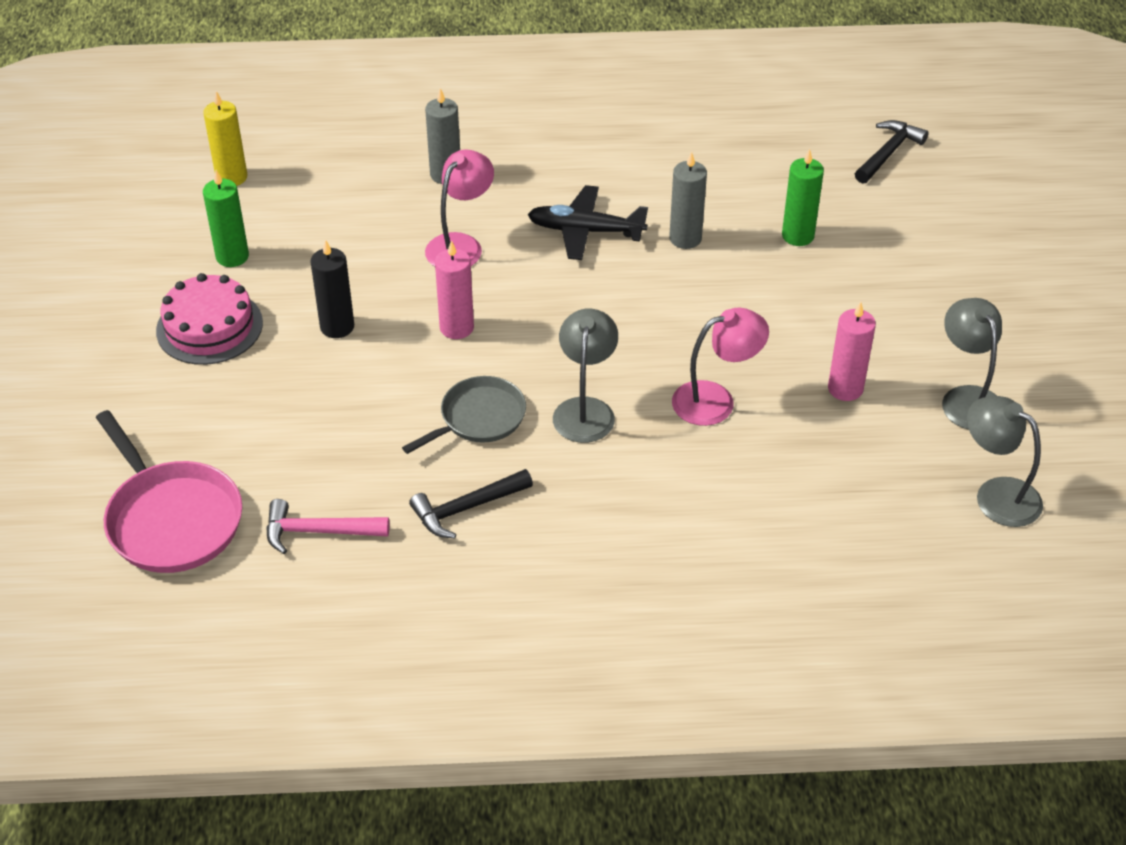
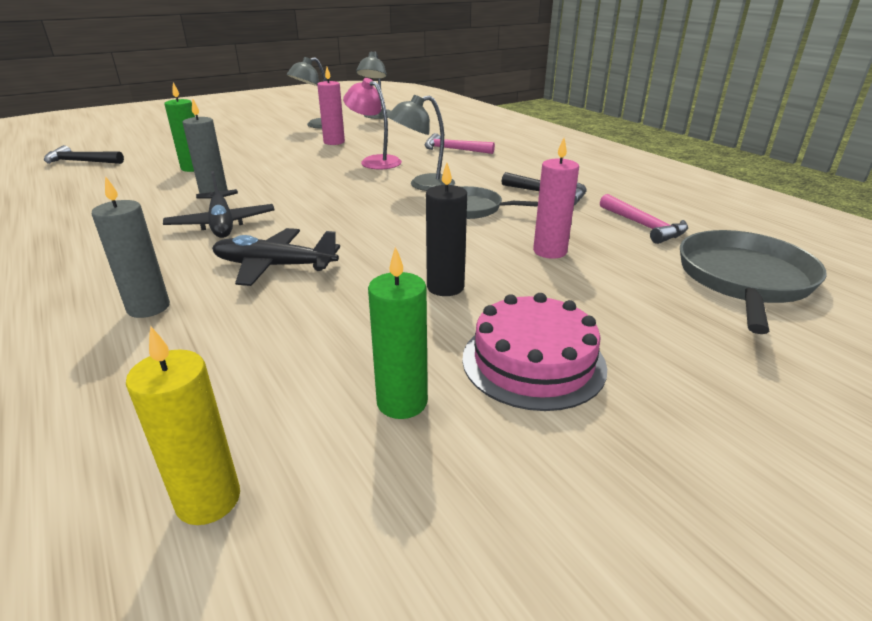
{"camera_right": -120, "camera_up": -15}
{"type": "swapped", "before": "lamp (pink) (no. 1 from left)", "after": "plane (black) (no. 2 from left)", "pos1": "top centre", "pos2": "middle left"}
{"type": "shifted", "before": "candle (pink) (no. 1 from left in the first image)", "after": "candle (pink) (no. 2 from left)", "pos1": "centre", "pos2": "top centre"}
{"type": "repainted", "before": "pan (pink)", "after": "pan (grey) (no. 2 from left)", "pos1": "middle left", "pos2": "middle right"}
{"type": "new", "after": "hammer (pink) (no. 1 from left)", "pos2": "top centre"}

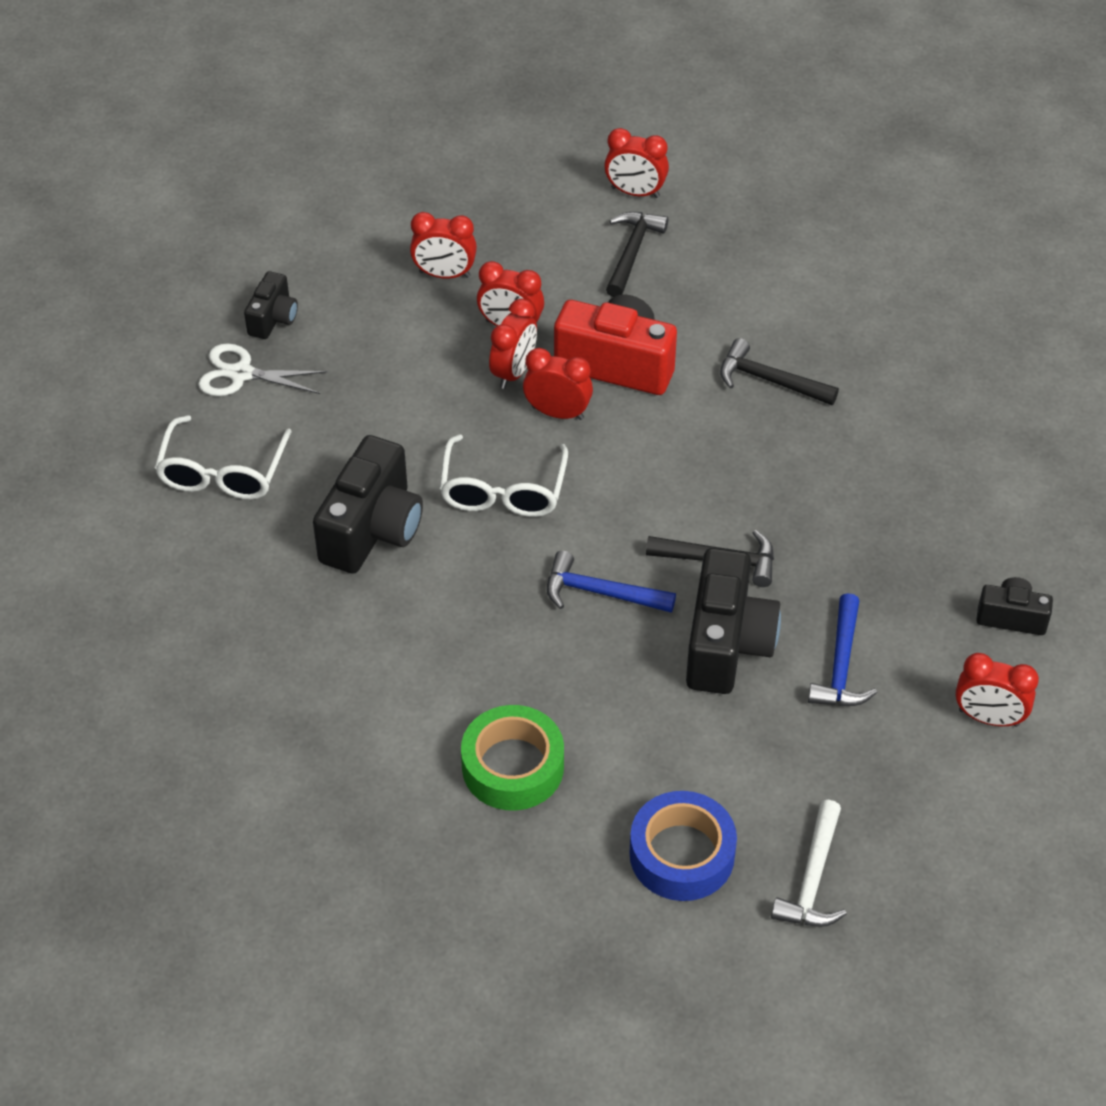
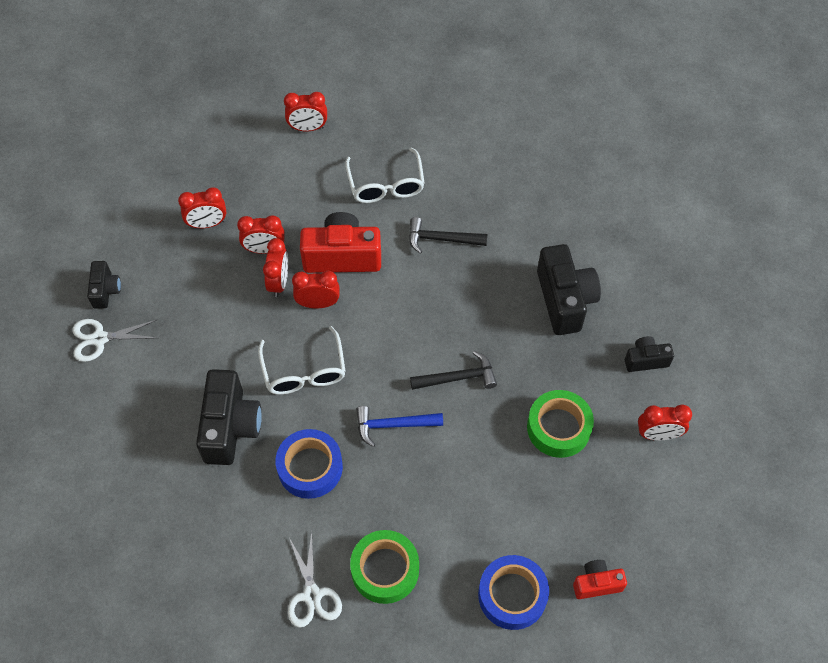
{"camera_right": -20, "camera_up": 10}
{"type": "gone", "before": "hammer (black) (no. 1 from left)", "pos1": "top centre"}
{"type": "shifted", "before": "glasses (white) (no. 1 from left in the first image)", "after": "glasses (white) (no. 2 from left)", "pos1": "middle left", "pos2": "top centre"}
{"type": "shifted", "before": "camera (black) (no. 3 from left)", "pos1": "centre", "pos2": "middle right"}
{"type": "swapped", "before": "hammer (blue) (no. 2 from left)", "after": "tape (green) (no. 2 from left)", "pos1": "middle right", "pos2": "middle right"}
{"type": "swapped", "before": "hammer (white)", "after": "camera (red) (no. 2 from left)", "pos1": "bottom right", "pos2": "bottom right"}
{"type": "new", "after": "tape (blue) (no. 1 from left)", "pos2": "bottom centre"}
{"type": "new", "after": "scissors (white) (no. 2 from left)", "pos2": "bottom centre"}

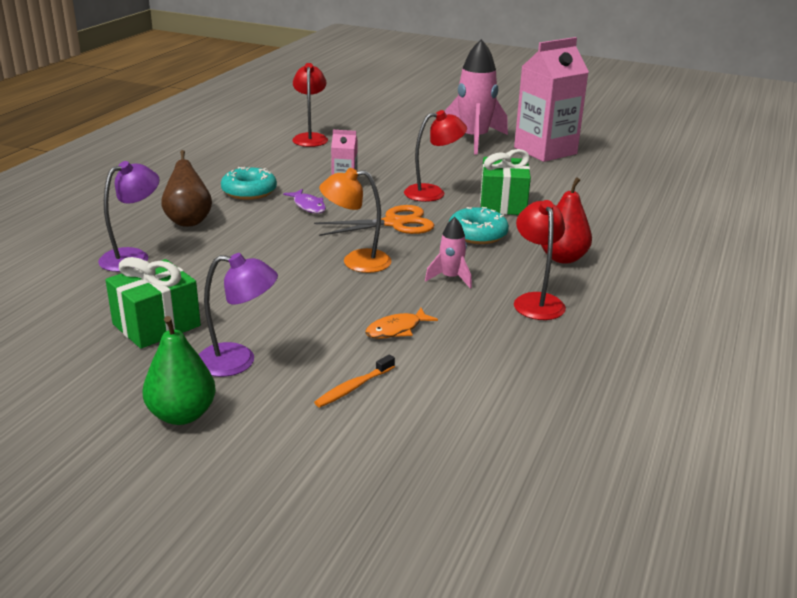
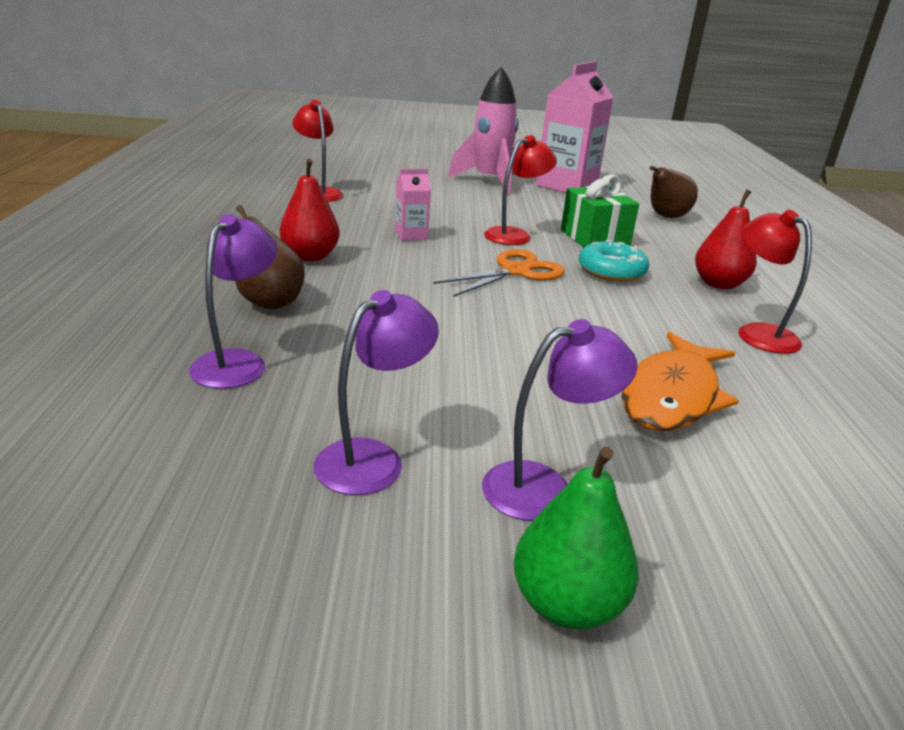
{"camera_right": -25, "camera_up": 0}
{"type": "swapped", "before": "donut (turquoise) (no. 1 from left)", "after": "pear (red) (no. 1 from left)", "pos1": "top left", "pos2": "top centre"}
{"type": "gone", "before": "lamp (orange)", "pos1": "centre"}
{"type": "gone", "before": "fish (purple)", "pos1": "centre"}
{"type": "gone", "before": "rocket (pink) (no. 1 from left)", "pos1": "centre"}
{"type": "swapped", "before": "gift (green) (no. 1 from left)", "after": "lamp (purple) (no. 2 from left)", "pos1": "middle left", "pos2": "centre"}
{"type": "scaled", "before": "fish (orange)", "pos1": "centre", "pos2": "middle right", "scale": 1.98}
{"type": "gone", "before": "toothbrush (orange)", "pos1": "centre"}
{"type": "new", "after": "pear (brown) (no. 2 from left)", "pos2": "top right"}

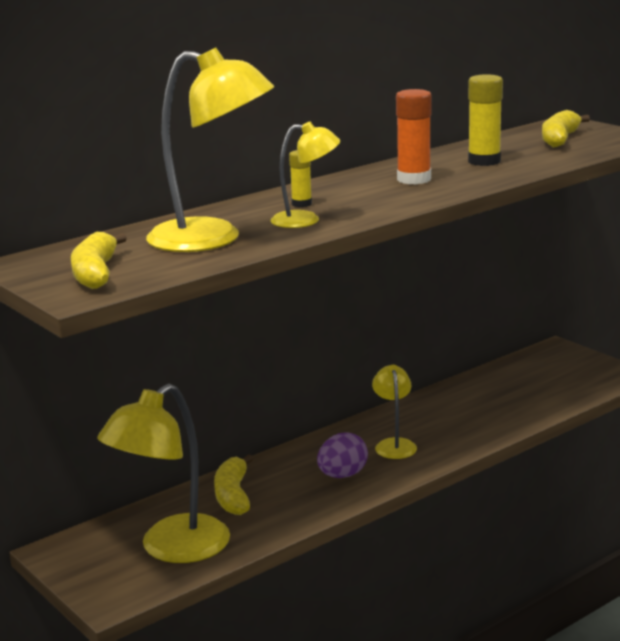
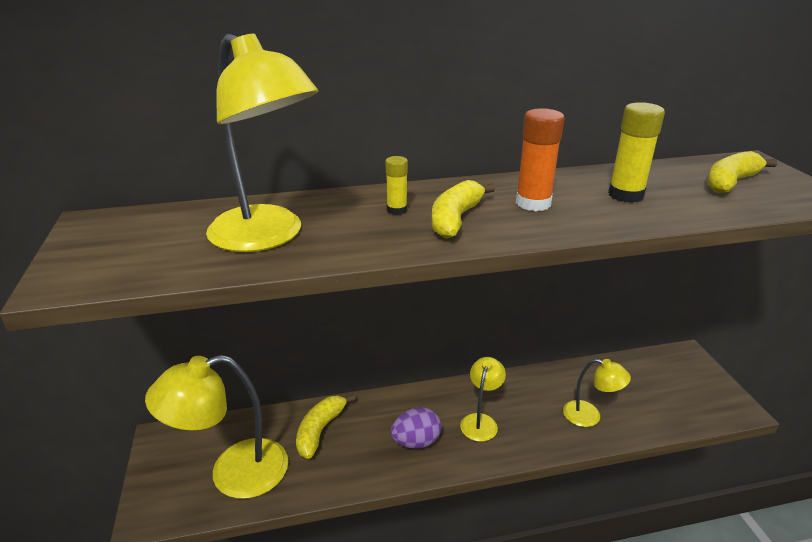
{"camera_right": 25, "camera_up": 10}
{"type": "shifted", "before": "lamp (yellow) (no. 3 from left in the first image)", "after": "lamp (yellow) (no. 4 from left)", "pos1": "top centre", "pos2": "bottom right"}
{"type": "shifted", "before": "banana (yellow) (no. 1 from left in the first image)", "after": "banana (yellow) (no. 2 from left)", "pos1": "middle left", "pos2": "centre"}

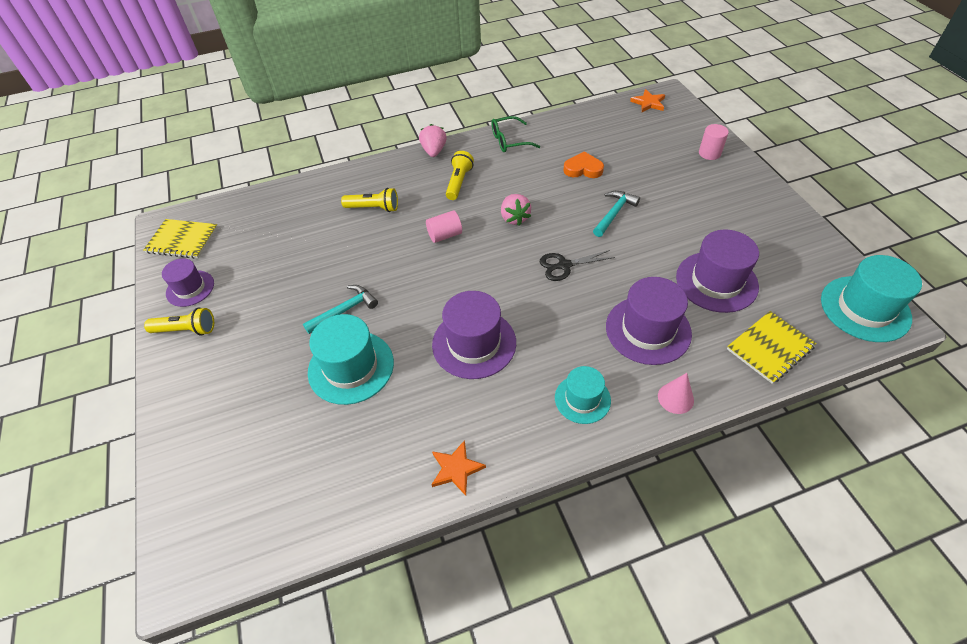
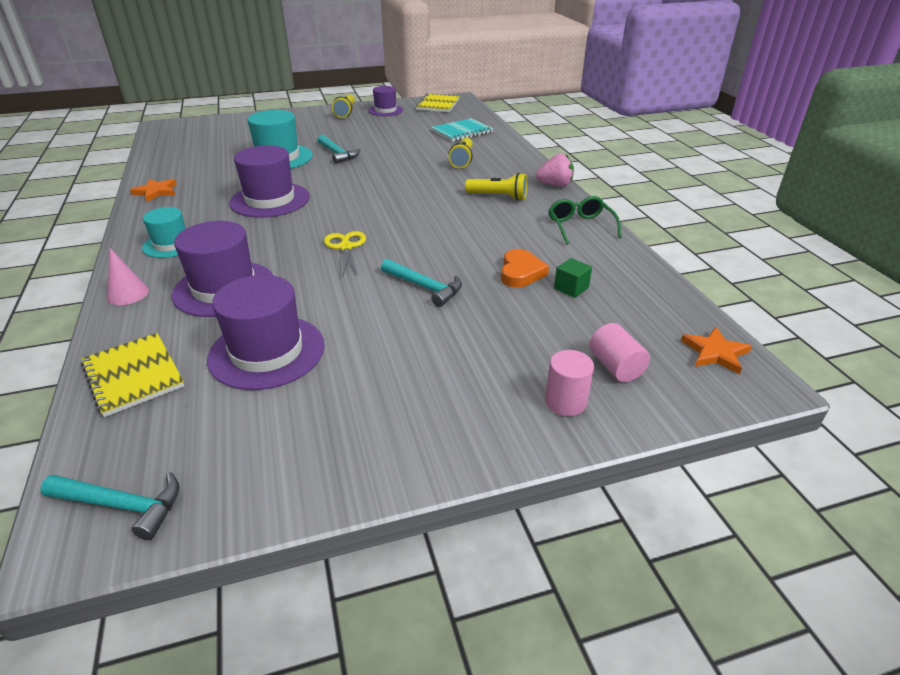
{"camera_right": 90, "camera_up": -15}
{"type": "gone", "before": "strawberry (pink) (no. 2 from left)", "pos1": "top centre"}
{"type": "shifted", "before": "cylinder (pink) (no. 1 from left in the first image)", "after": "cylinder (pink) (no. 2 from left)", "pos1": "centre", "pos2": "middle right"}
{"type": "repainted", "before": "scissors (black)", "after": "scissors (yellow)", "pos1": "centre", "pos2": "centre"}
{"type": "swapped", "before": "hat (turquoise) (no. 3 from left)", "after": "hammer (turquoise) (no. 1 from left)", "pos1": "middle right", "pos2": "bottom left"}
{"type": "new", "after": "notebook (turquoise)", "pos2": "top centre"}
{"type": "new", "after": "cube (green)", "pos2": "centre"}

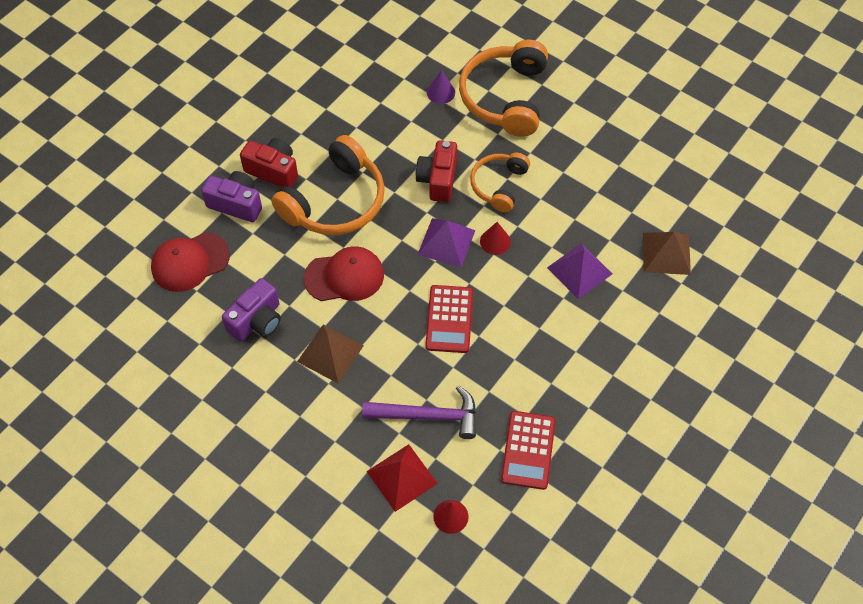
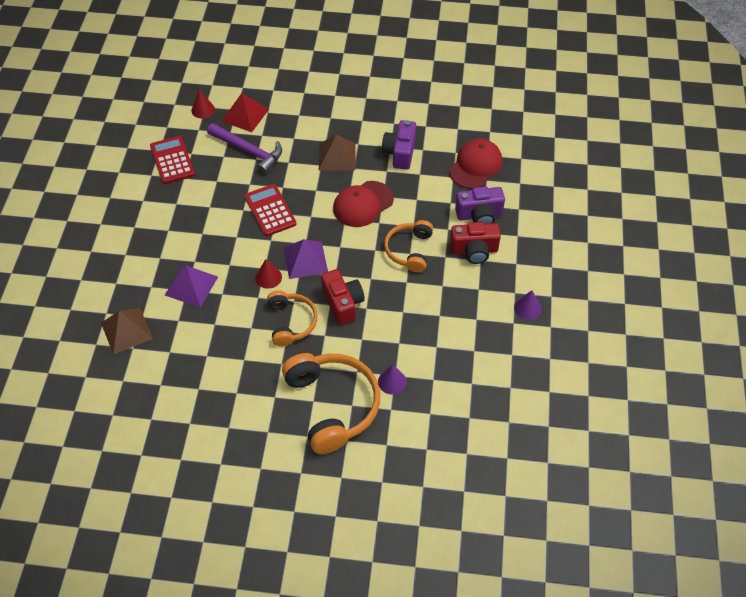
{"camera_right": 150, "camera_up": -5}
{"type": "scaled", "before": "headphones (orange) (no. 1 from left in the first image)", "pos1": "top centre", "pos2": "centre", "scale": 0.59}
{"type": "rotated", "before": "hammer (purple)", "pos1": "bottom centre", "pos2": "top left", "turn": -120}
{"type": "new", "after": "cone (purple) (no. 2 from left)", "pos2": "middle right"}

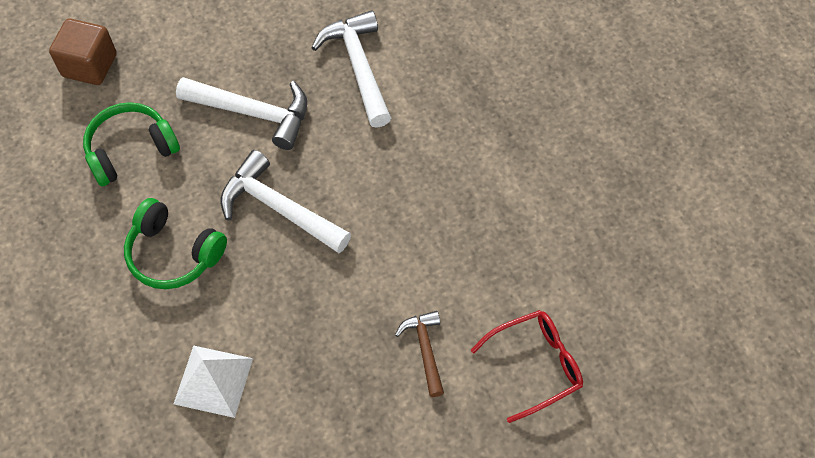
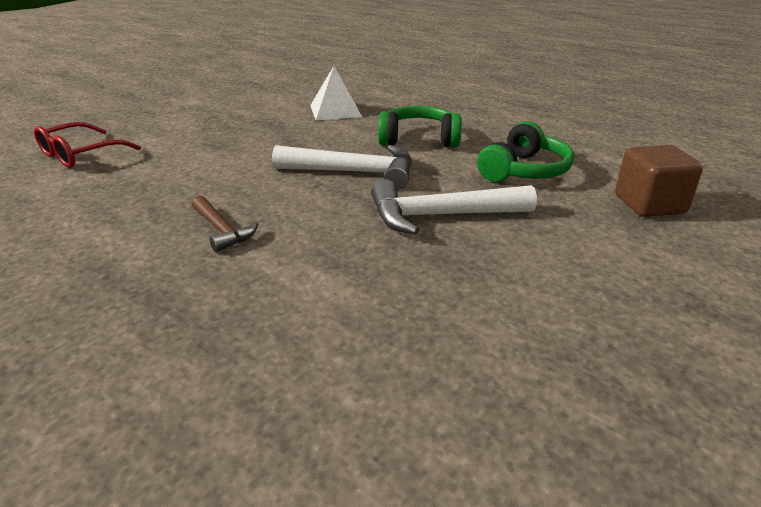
{"camera_right": 155, "camera_up": -30}
{"type": "gone", "before": "hammer (white) (no. 3 from left)", "pos1": "top centre"}
{"type": "shifted", "before": "hammer (brown)", "pos1": "bottom centre", "pos2": "middle left"}

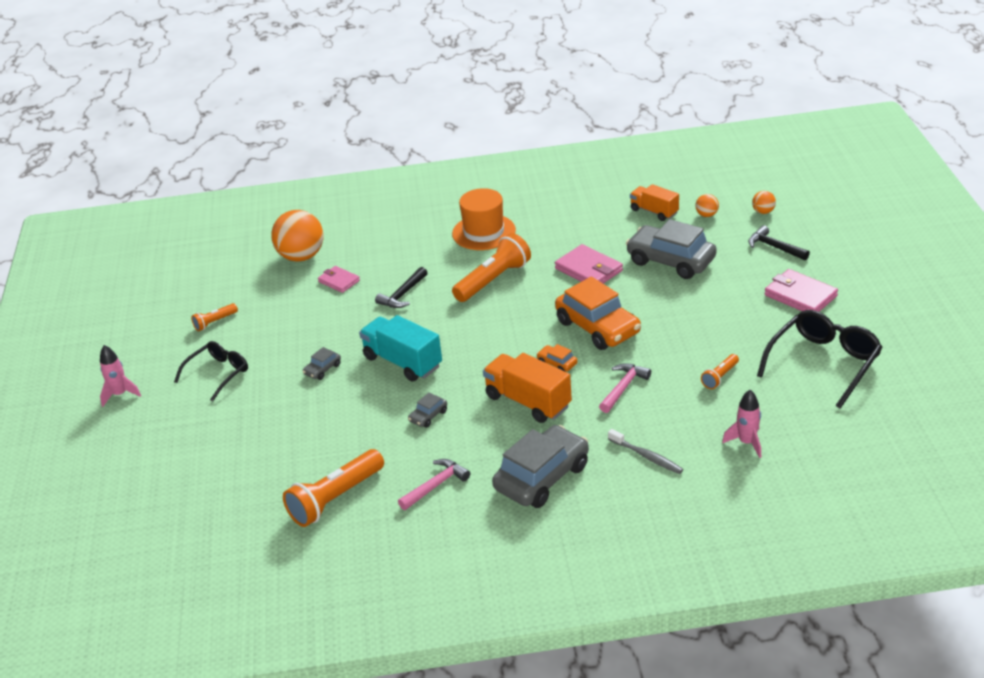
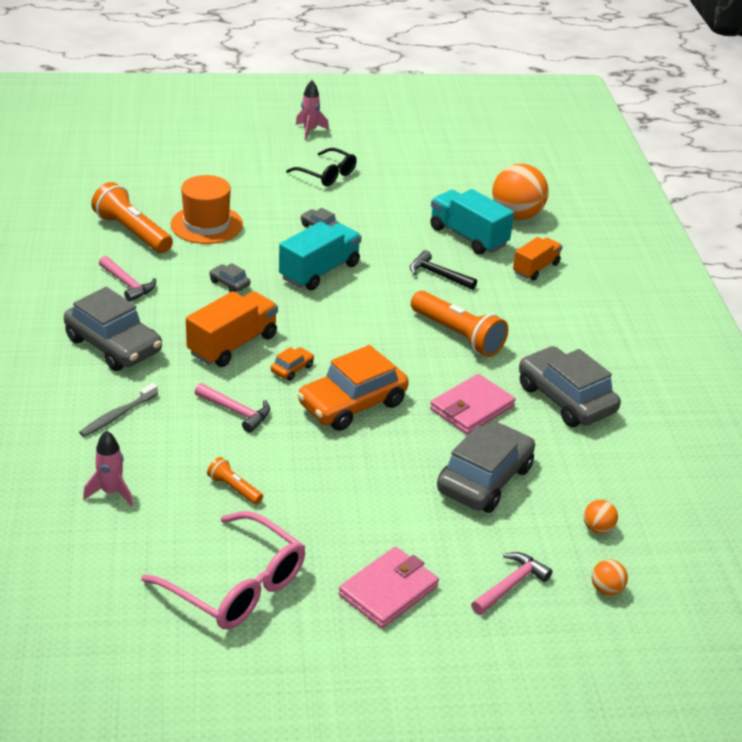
{"camera_right": 85, "camera_up": 0}
{"type": "shifted", "before": "truck (orange) (no. 2 from left)", "pos1": "top centre", "pos2": "middle right"}
{"type": "shifted", "before": "hat (orange)", "pos1": "top centre", "pos2": "top left"}
{"type": "repainted", "before": "hammer (black) (no. 2 from left)", "after": "hammer (pink) (no. 3 from left)", "pos1": "middle right", "pos2": "bottom right"}
{"type": "swapped", "before": "wallet (pink) (no. 1 from left)", "after": "truck (turquoise) (no. 2 from left)", "pos1": "centre", "pos2": "top centre"}
{"type": "gone", "before": "flashlight (orange) (no. 1 from left)", "pos1": "middle left"}
{"type": "repainted", "before": "glasses (black) (no. 2 from left)", "after": "glasses (pink)", "pos1": "middle right", "pos2": "bottom left"}
{"type": "new", "after": "car (grey) (no. 5 from left)", "pos2": "middle right"}

